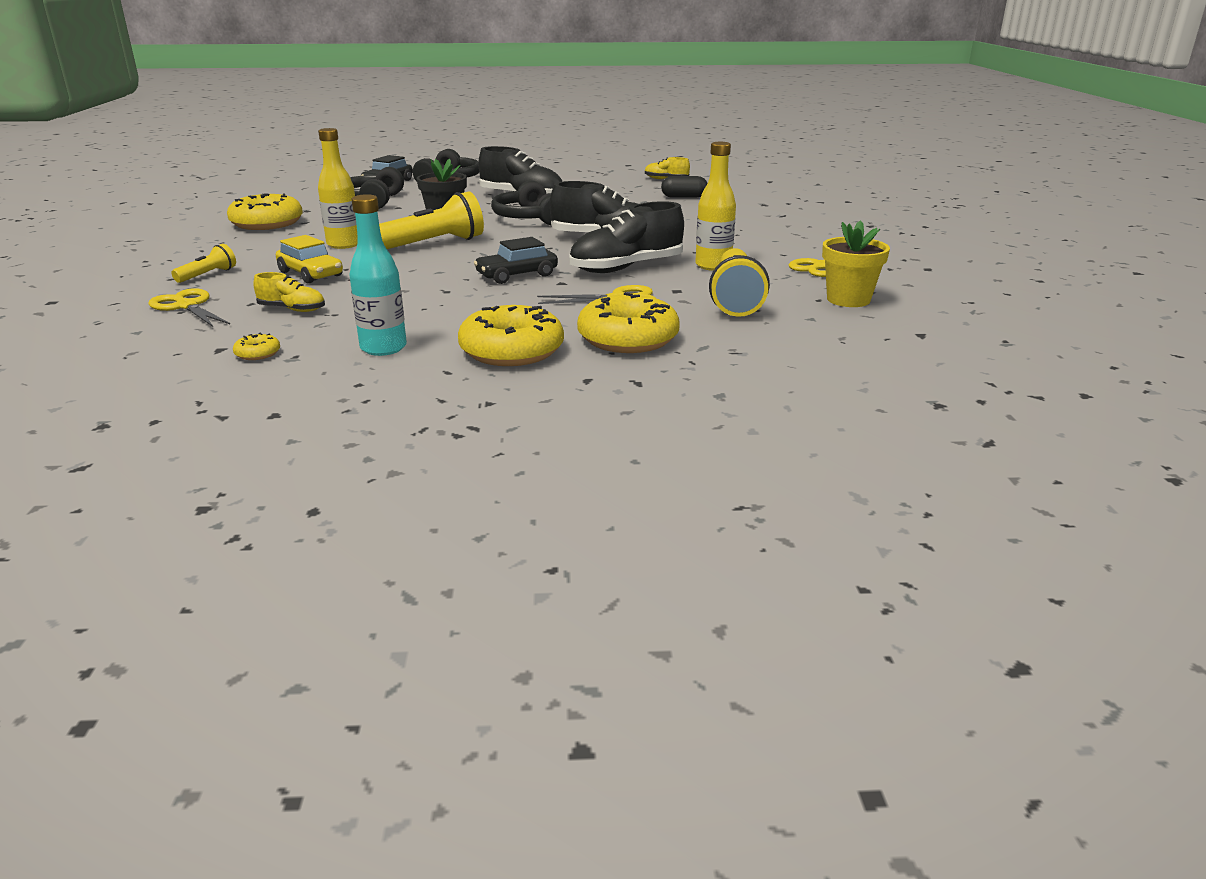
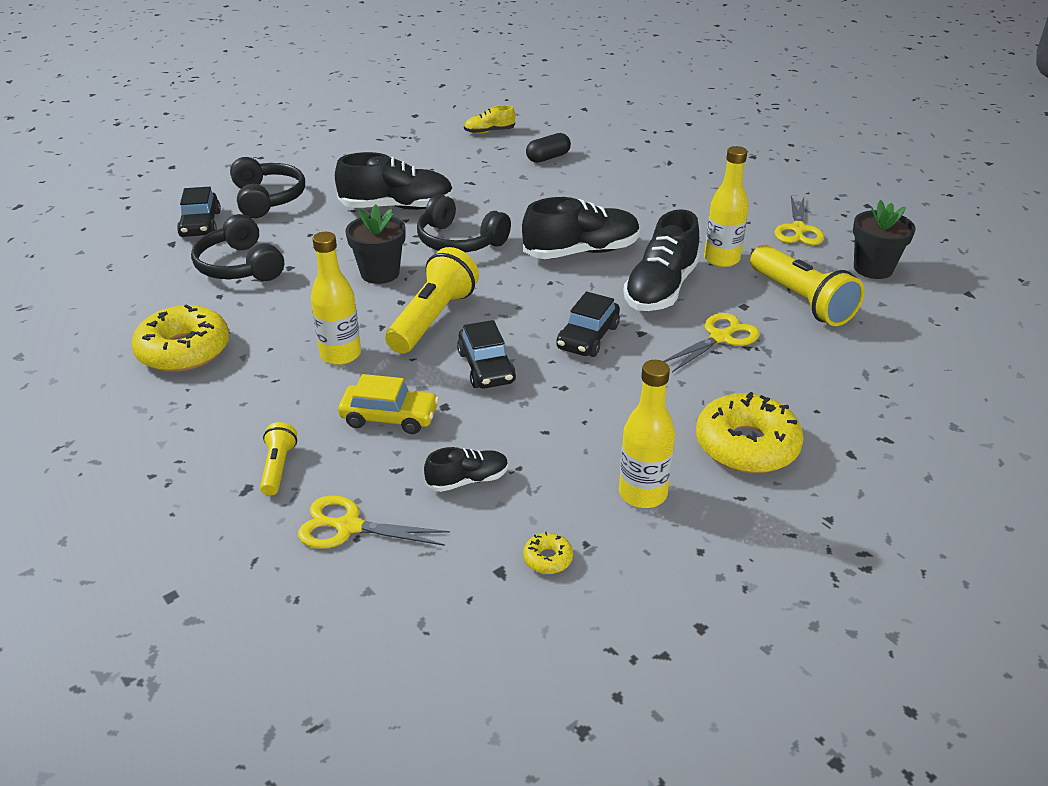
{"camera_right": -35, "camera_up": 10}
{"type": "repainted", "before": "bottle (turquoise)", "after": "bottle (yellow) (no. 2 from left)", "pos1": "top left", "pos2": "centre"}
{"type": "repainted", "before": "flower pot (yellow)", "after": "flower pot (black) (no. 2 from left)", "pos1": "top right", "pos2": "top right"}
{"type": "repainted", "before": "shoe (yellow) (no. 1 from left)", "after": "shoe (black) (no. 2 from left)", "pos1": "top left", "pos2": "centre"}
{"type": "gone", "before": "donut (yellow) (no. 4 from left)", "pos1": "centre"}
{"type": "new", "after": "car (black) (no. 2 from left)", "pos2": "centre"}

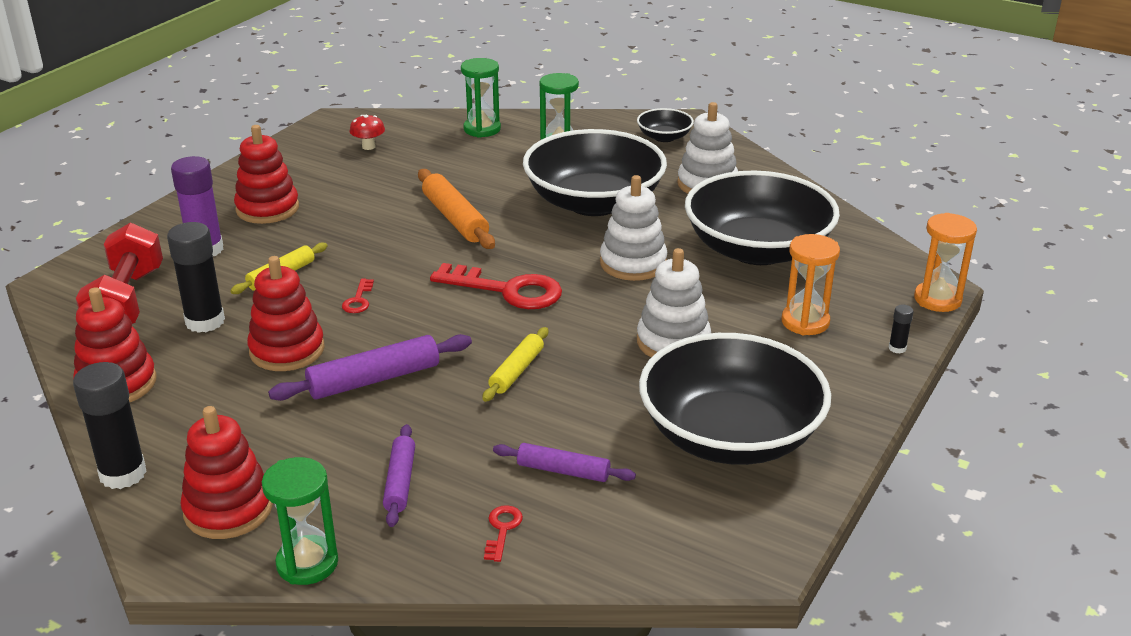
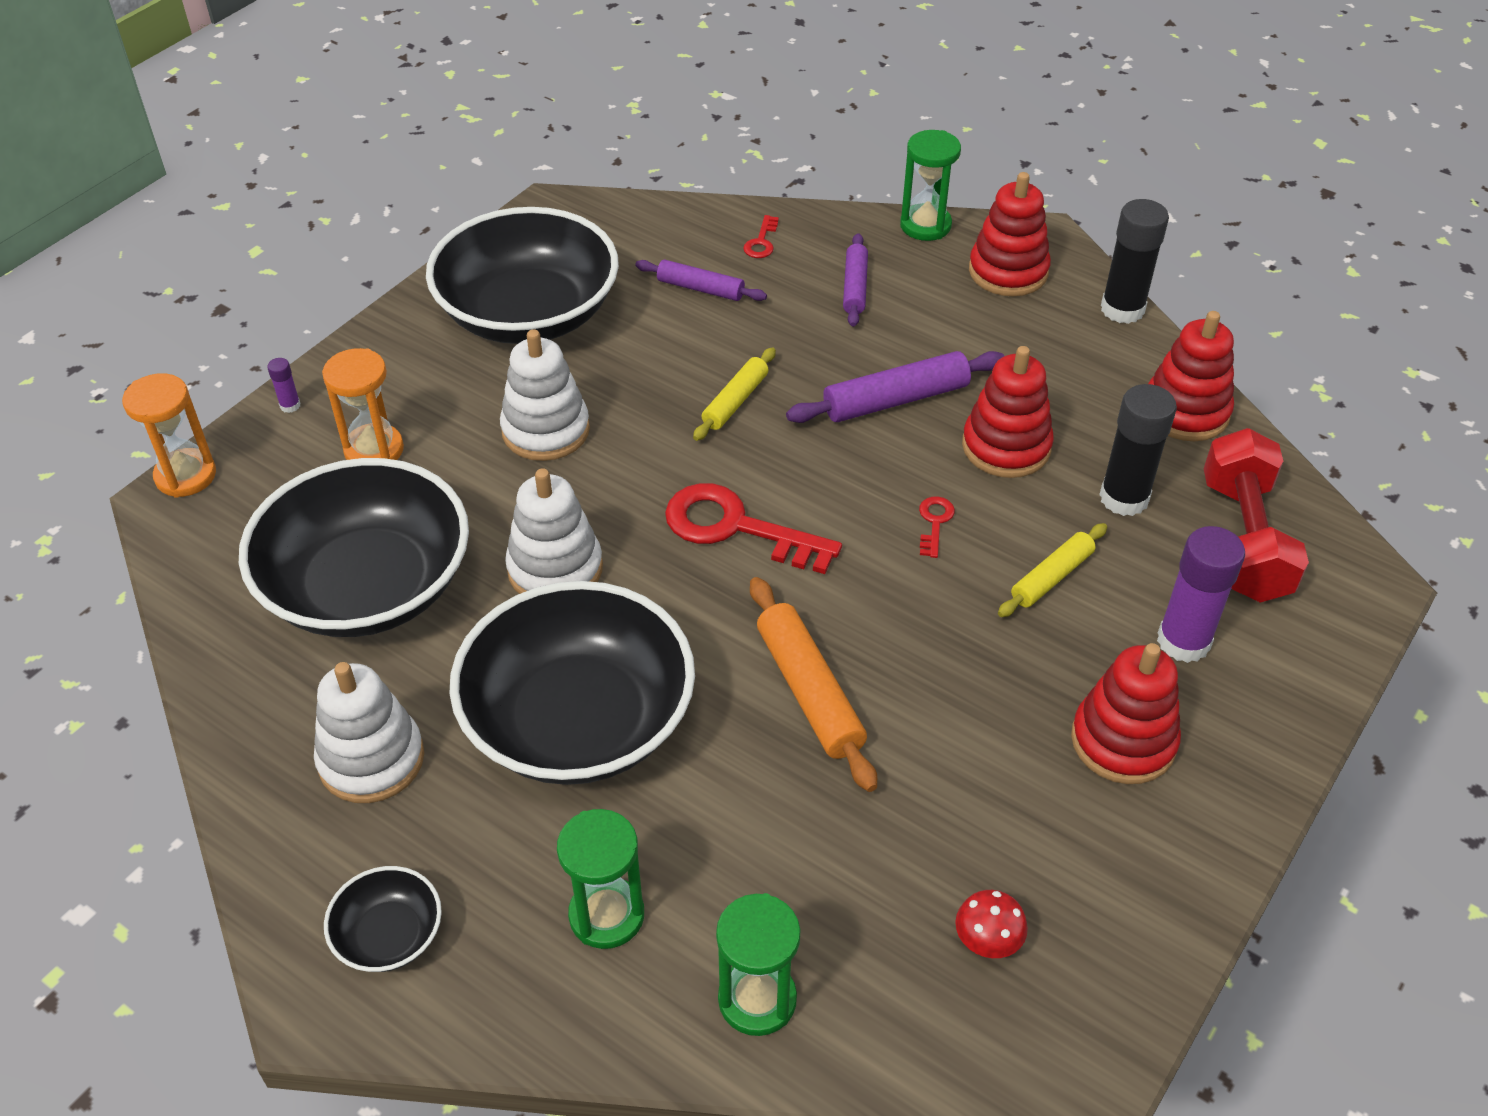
{"camera_right": -175, "camera_up": 15}
{"type": "repainted", "before": "glue stick (black) (no. 3 from left)", "after": "glue stick (purple) (no. 1 from left)", "pos1": "middle right", "pos2": "middle left"}

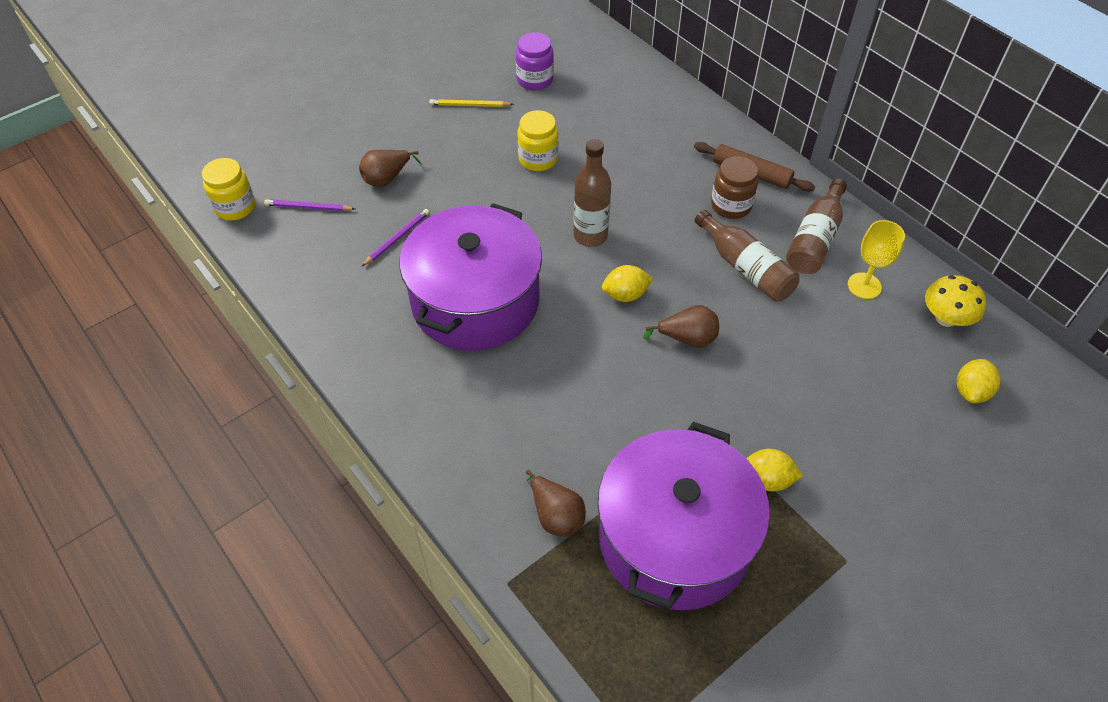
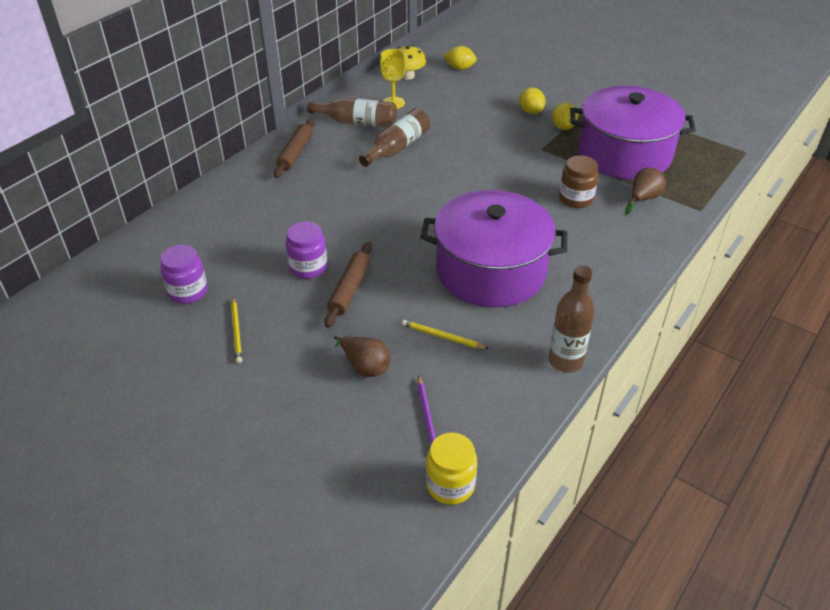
{"camera_right": -105, "camera_up": -10}
{"type": "repainted", "before": "jar (yellow) (no. 2 from left)", "after": "jar (purple) (no. 2 from left)", "pos1": "top centre", "pos2": "centre"}
{"type": "shifted", "before": "bottle (brown) (no. 1 from left in the first image)", "after": "bottle (brown) (no. 3 from left)", "pos1": "top centre", "pos2": "middle right"}
{"type": "shifted", "before": "jar (brown)", "pos1": "top centre", "pos2": "top right"}
{"type": "repainted", "before": "pencil (purple) (no. 2 from left)", "after": "pencil (yellow) (no. 2 from left)", "pos1": "centre", "pos2": "centre"}
{"type": "shifted", "before": "lemon (yellow) (no. 1 from left in the first image)", "after": "lemon (yellow) (no. 2 from left)", "pos1": "centre", "pos2": "top centre"}
{"type": "gone", "before": "pear (brown) (no. 3 from left)", "pos1": "centre"}
{"type": "new", "after": "rolling pin (brown) (no. 2 from left)", "pos2": "centre"}

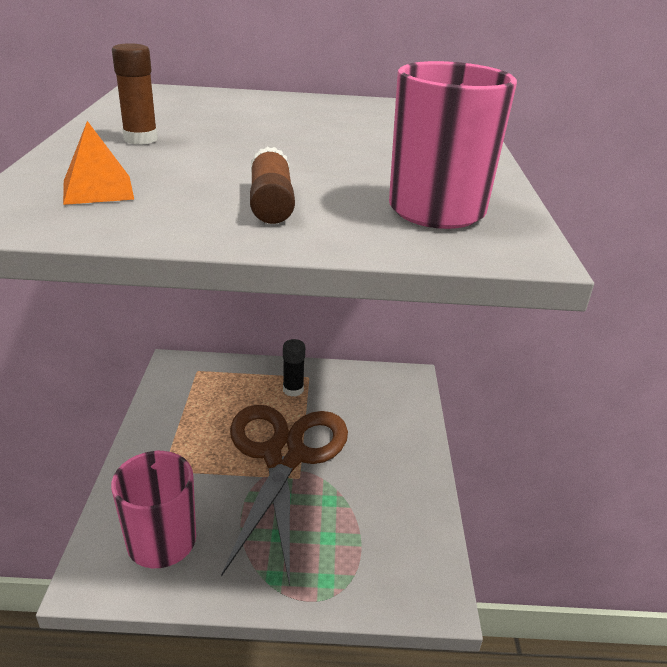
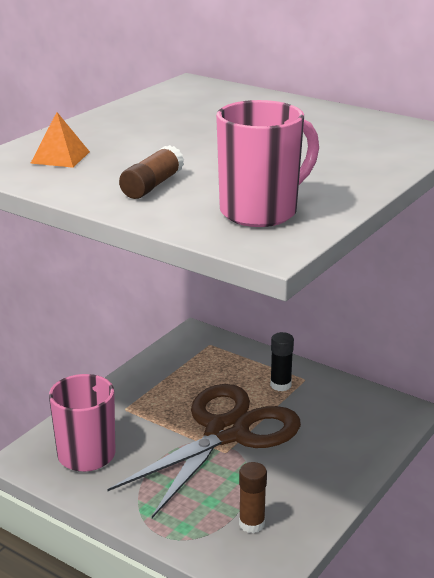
{"camera_right": 35, "camera_up": -5}
{"type": "shifted", "before": "glue stick (brown) (no. 1 from left in the first image)", "after": "glue stick (brown) (no. 2 from left)", "pos1": "top left", "pos2": "bottom centre"}

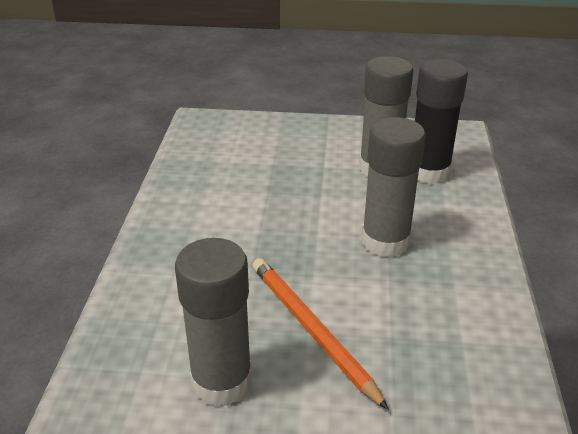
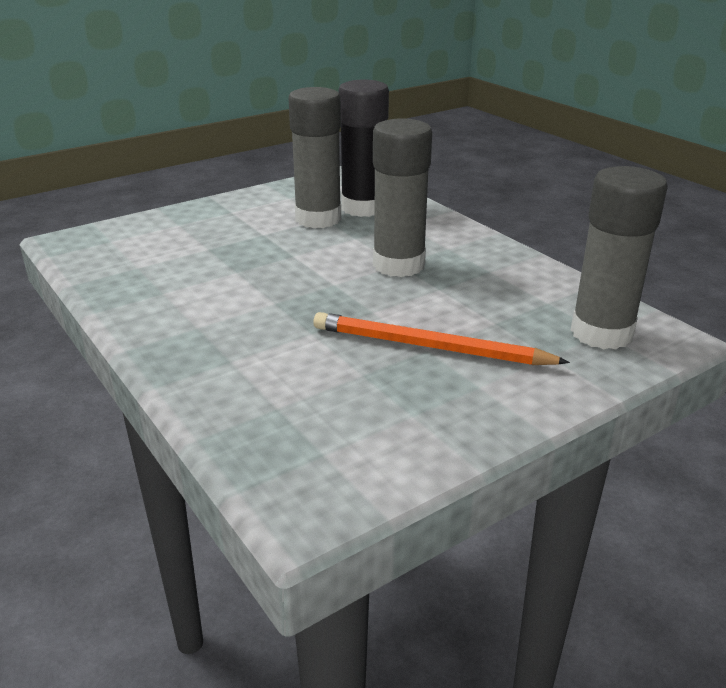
{"camera_right": -40, "camera_up": -5}
{"type": "shifted", "before": "glue stick (grey) (no. 1 from left in the first image)", "after": "glue stick (grey) (no. 3 from left)", "pos1": "bottom centre", "pos2": "middle right"}

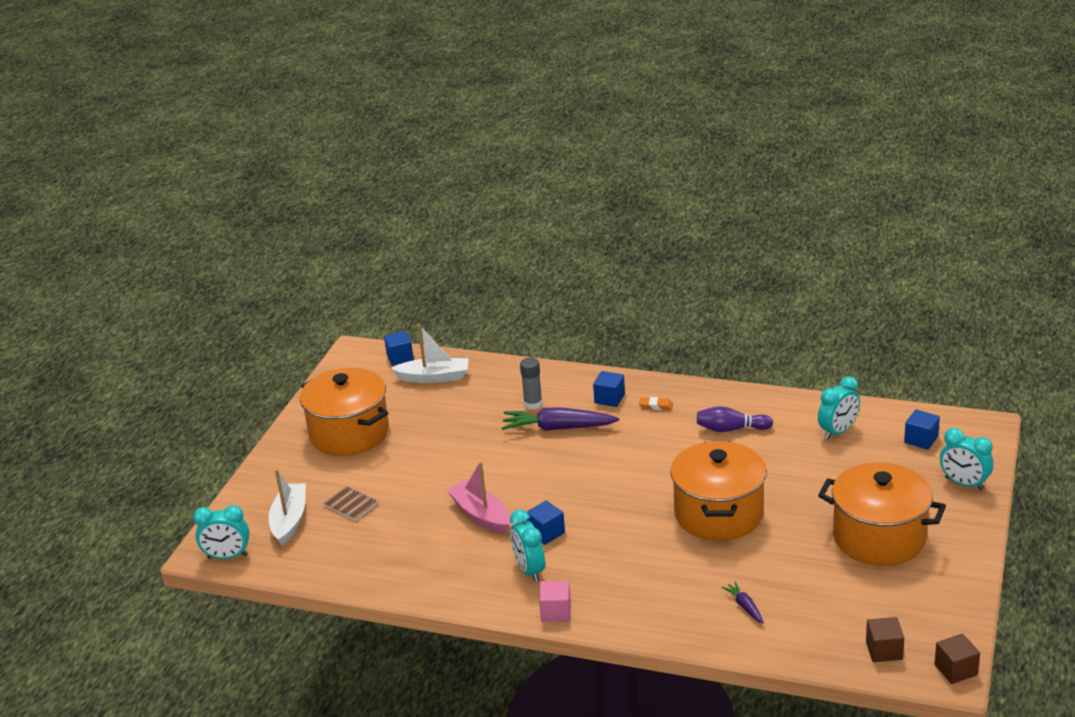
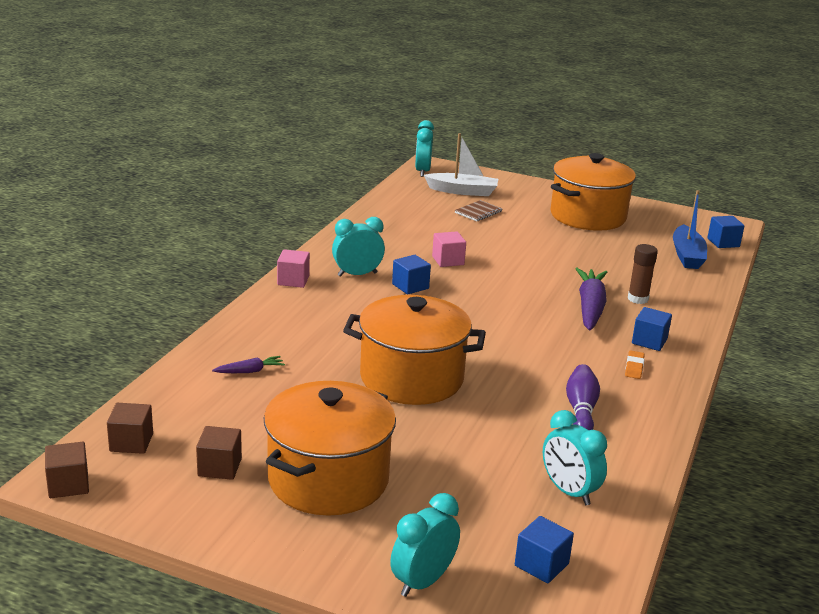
{"camera_right": 90, "camera_up": -5}
{"type": "repainted", "before": "boat (white) (no. 2 from left)", "after": "boat (blue)", "pos1": "centre", "pos2": "middle right"}
{"type": "repainted", "before": "glue stick (grey)", "after": "glue stick (brown)", "pos1": "centre", "pos2": "middle right"}
{"type": "swapped", "before": "boat (pink)", "after": "cube (pink) (no. 2 from left)", "pos1": "bottom centre", "pos2": "centre"}
{"type": "new", "after": "cube (brown) (no. 3 from left)", "pos2": "bottom left"}

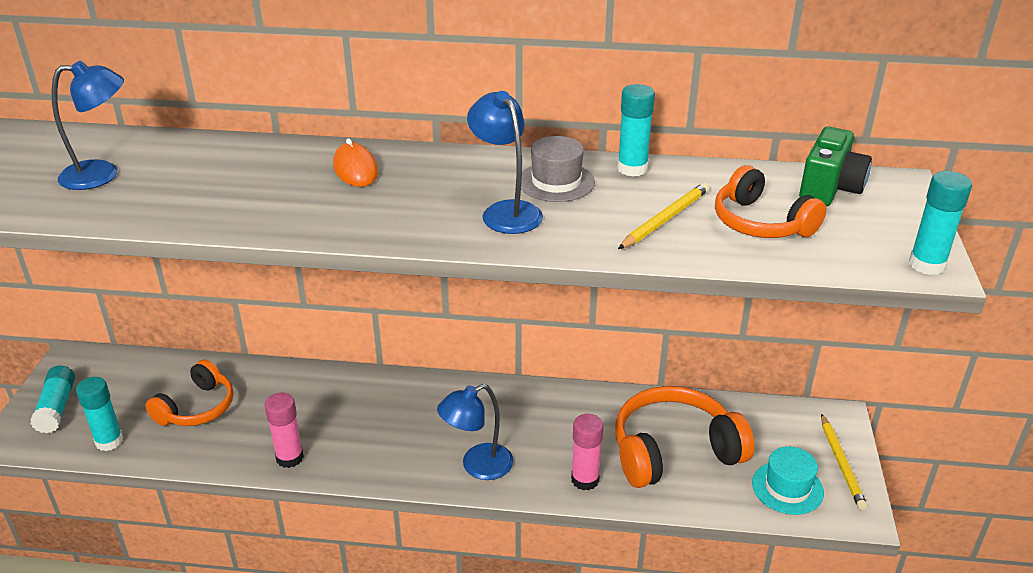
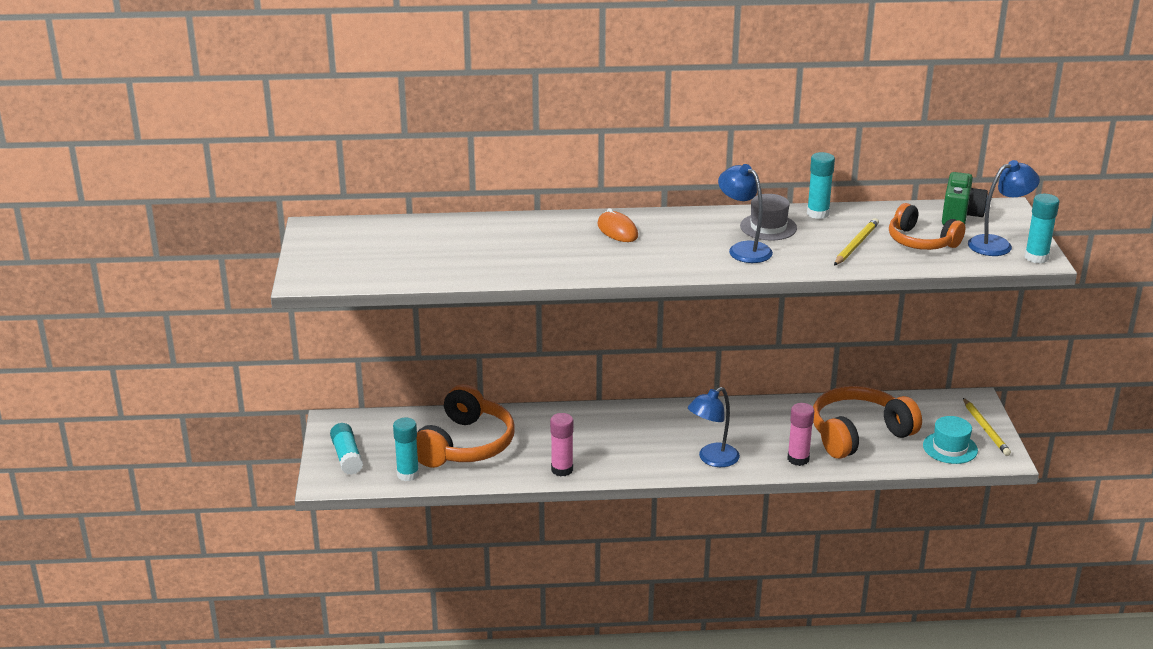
{"camera_right": -10, "camera_up": -5}
{"type": "shifted", "before": "lamp (blue) (no. 1 from left in the first image)", "after": "lamp (blue) (no. 3 from left)", "pos1": "top left", "pos2": "top right"}
{"type": "scaled", "before": "headphones (orange) (no. 1 from left)", "pos1": "bottom left", "pos2": "centre", "scale": 1.56}

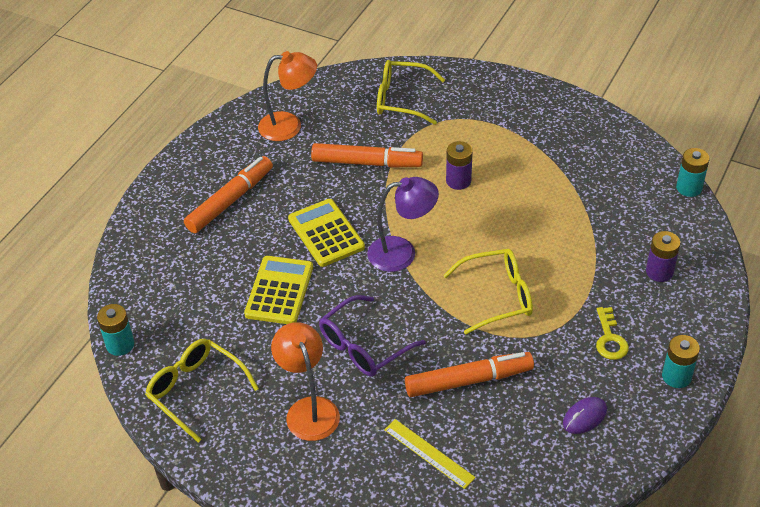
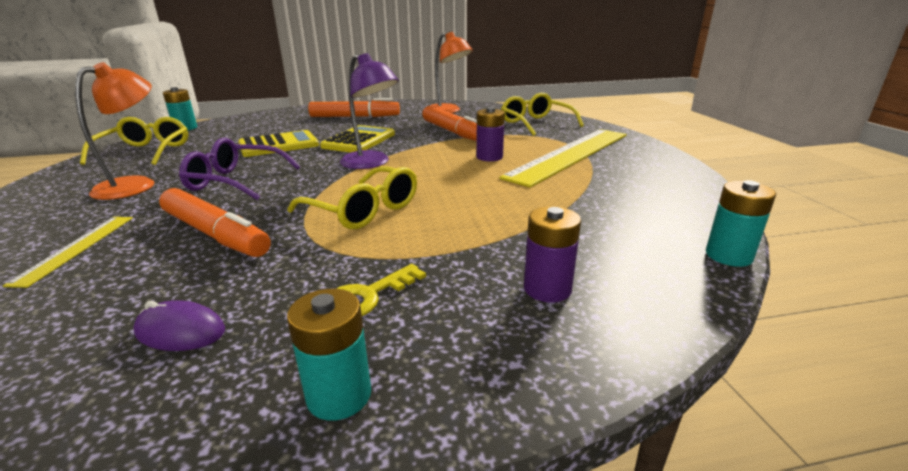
{"camera_right": 50, "camera_up": -20}
{"type": "new", "after": "ruler (yellow) (no. 2 from left)", "pos2": "centre"}

